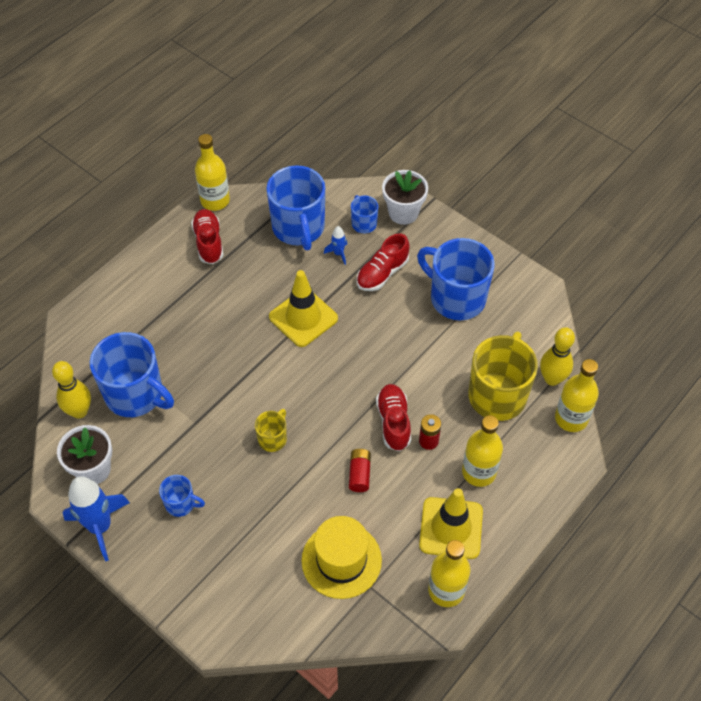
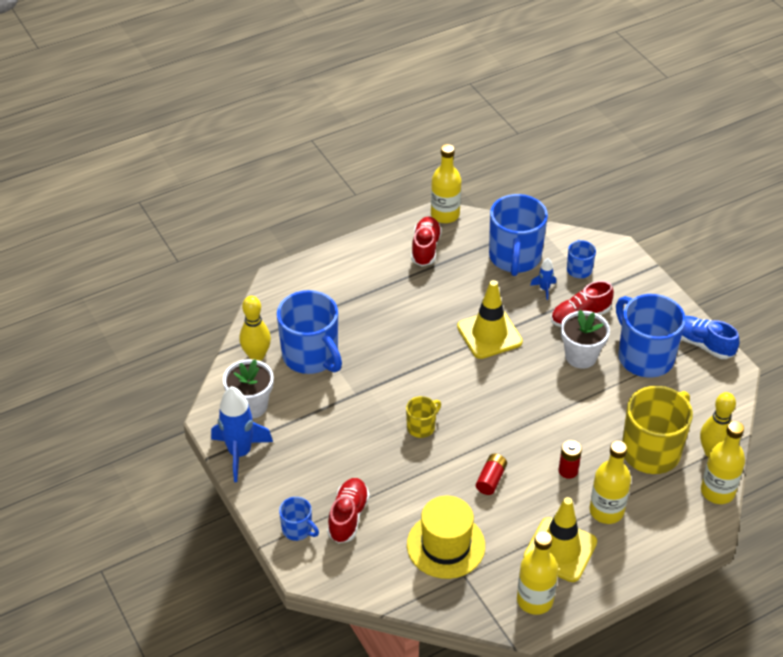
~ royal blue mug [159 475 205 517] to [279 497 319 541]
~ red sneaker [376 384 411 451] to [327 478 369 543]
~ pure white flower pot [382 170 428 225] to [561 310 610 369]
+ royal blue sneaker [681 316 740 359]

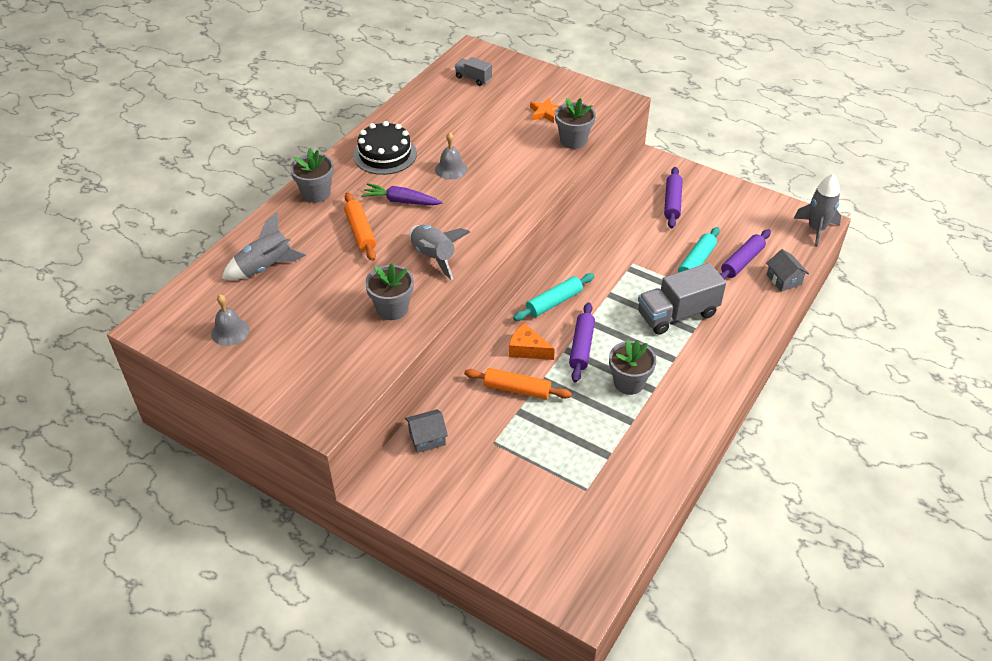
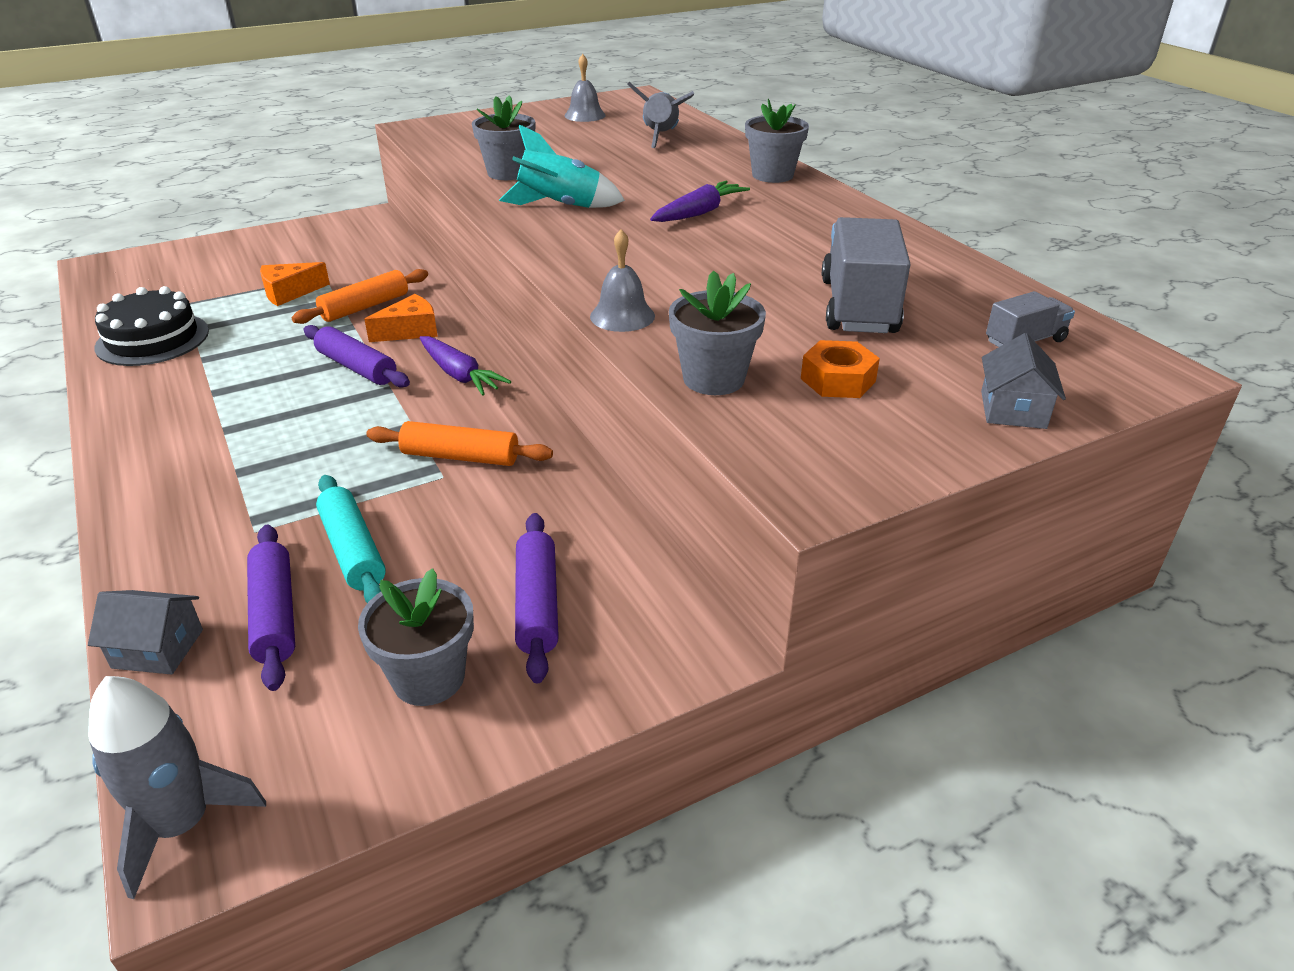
~ black gateau [353 121 417 175] to [94 286 209 366]
+ bright orange cheese [260 262 330 306]
~ gray flower pot [609 340 656 395] to [358 568 474 706]
~ bright orange pastry roller [344 192 376 261] to [366 421 553 466]
~ teal pastry roller [513 273 594 321] to royal purple toy carrot [419 336 511 396]
~ gray spaceship [409 225 470 280] to teal spaceship [499 124 625 208]
~ royal purple pastry roller [664 167 683 229] = [515 513 559 683] 45 degrees clockwise
~ gray hand bell [435 132 467 180] to [590 229 655 332]
~ bright orange star shape [530 97 560 123] to bright orange hex nut [801 340 880 398]
~ gray lorry [638 263 726 335] to [822 217 911 333]
~ gray house [405 409 448 453] to [981 333 1066 429]

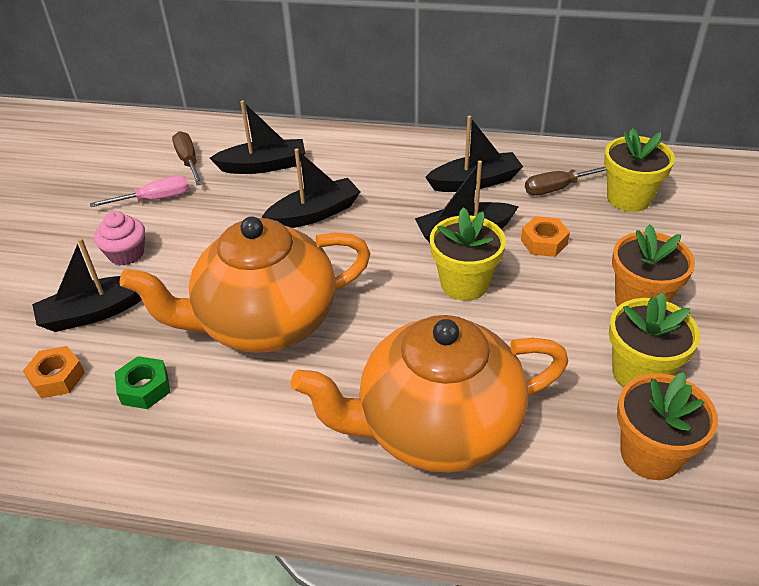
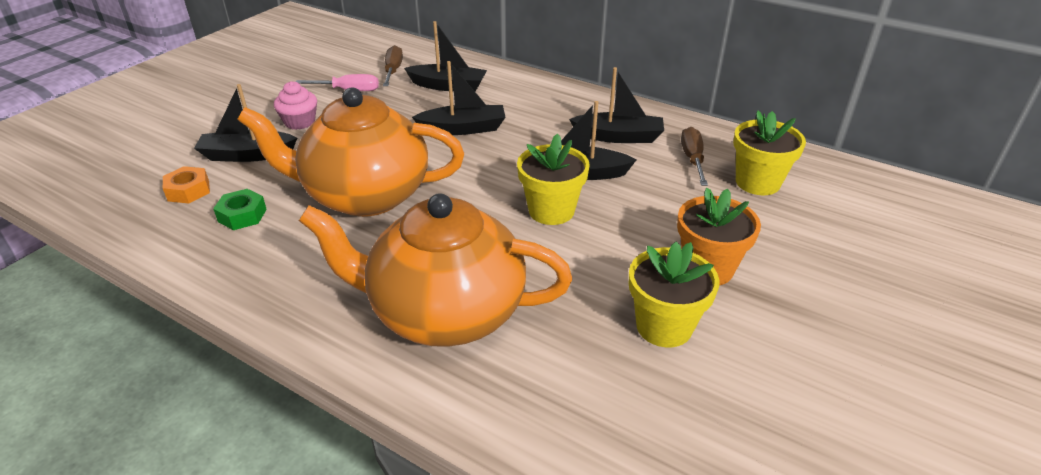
~ russet flat screwdriver [525 167 607 195] = [681 127 708 186] 90 degrees clockwise
- bright orange hex nut [521 216 570 257]
- bright orange flower pot [617 372 718 480]

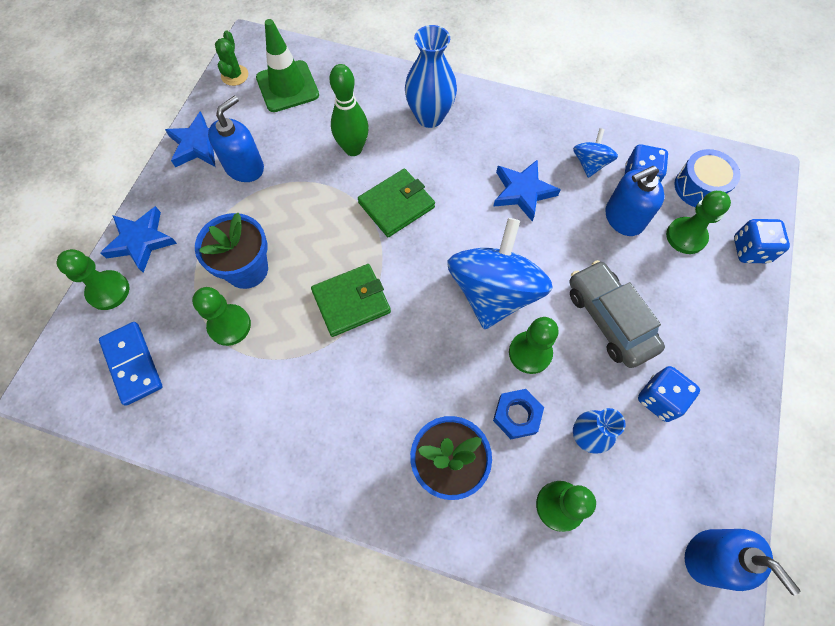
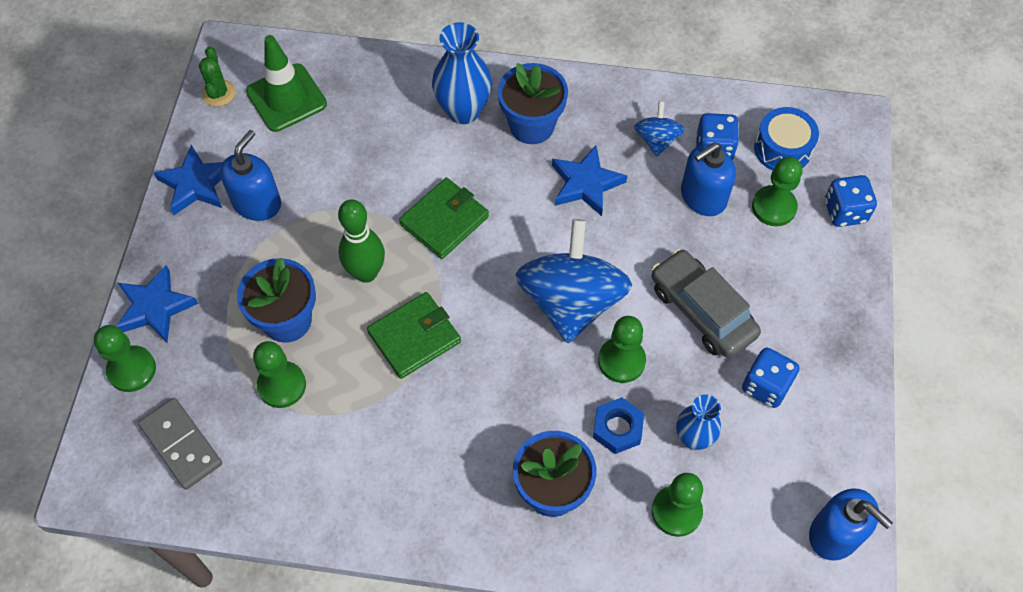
~ royal blue domino piece [99 322 163 406] to gray domino piece [138 398 222 490]
~ emerald bowling pin [330 64 369 156] to [338 199 385 283]
+ royal blue flower pot [498 63 568 144]

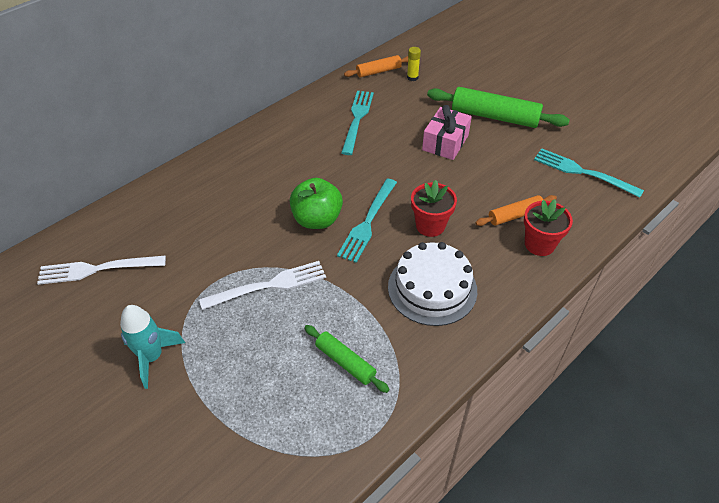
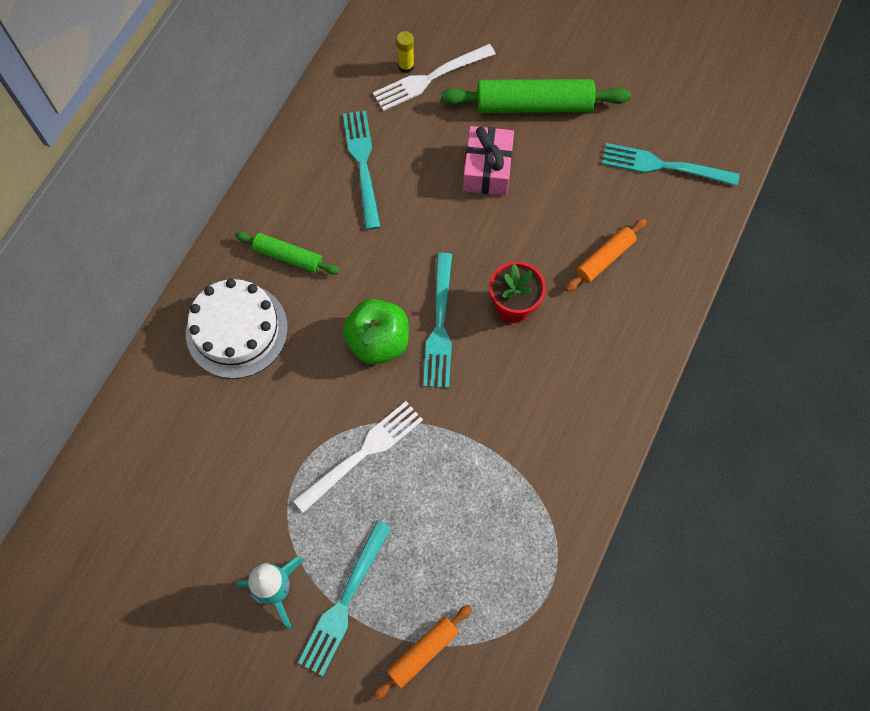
~ pure white gateau [388 242 477 326] to [186 279 288 379]
~ emerald pastry roller [304 325 390 393] to [235 232 340 274]
+ teal table fork [298 520 392 676]
~ pure white table fork [37 255 166 285] to [373 44 496 111]
~ bright orange pastry roller [344 55 408 78] to [373 605 472 701]
- red flower pot [524 199 573 256]

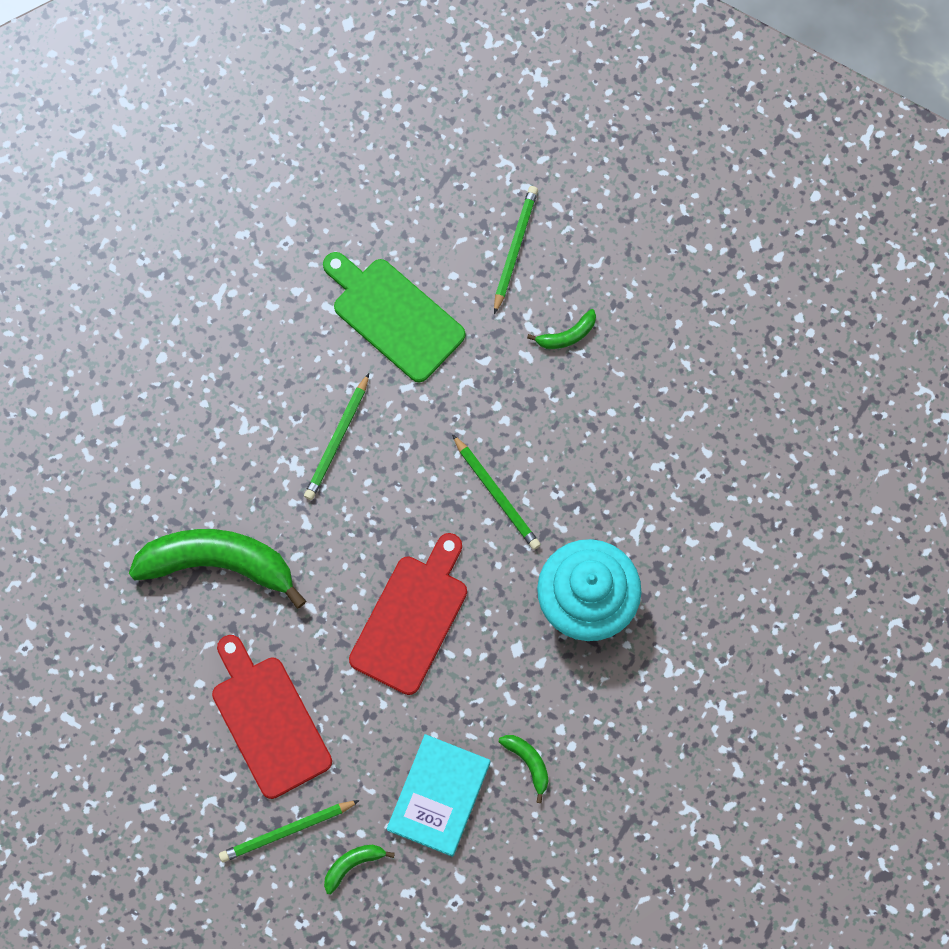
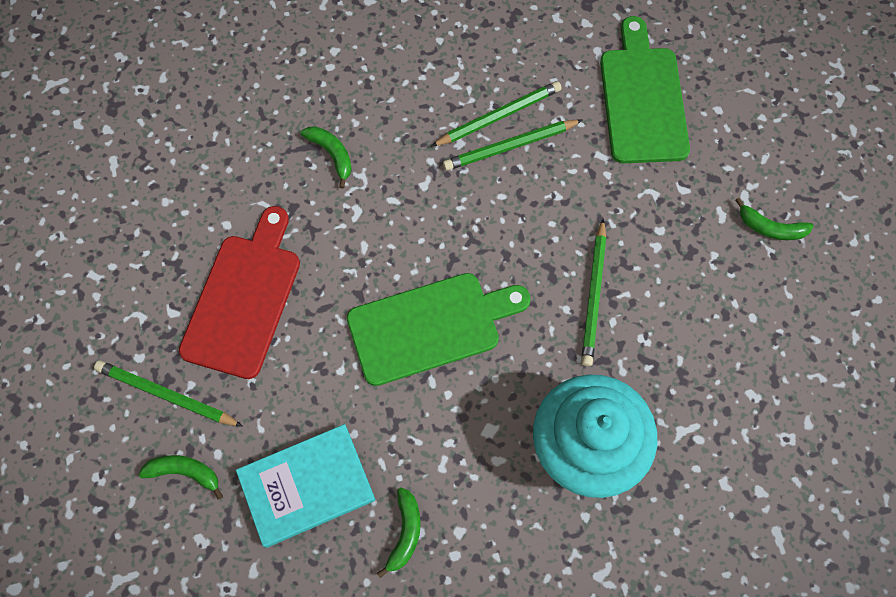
~ emerald banana fruit [129 529 306 609] = [301 126 352 189] x0.42
~ red chopping board [349 533 467 695] to emerald chopping board [347 273 531 386]
~ emerald wooden pencil [494 186 538 314] to [431 81 562 147]

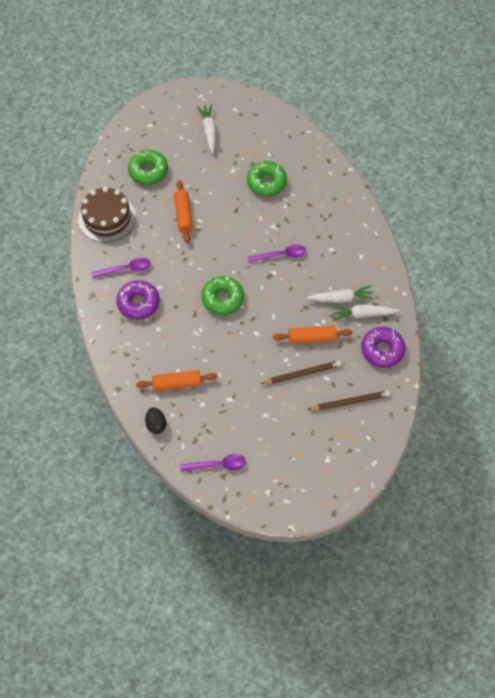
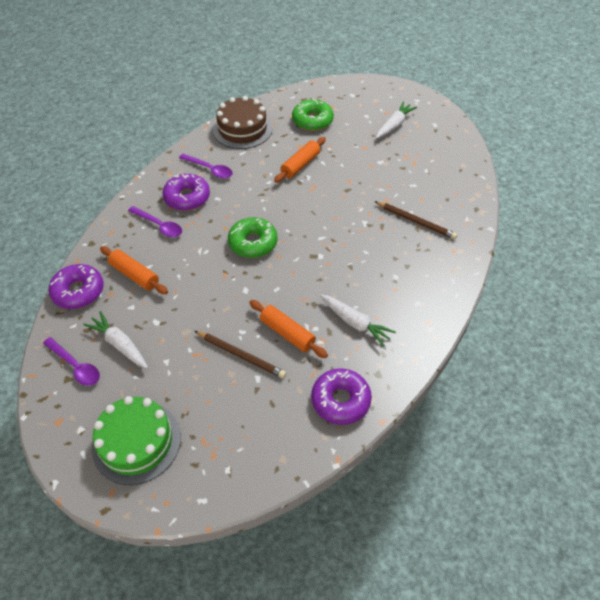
~ black toy egg [145 407 166 434] to royal purple doughnut [49 264 104 309]
~ pure white toy carrot [331 304 399 321] to [83 311 148 369]
+ emerald gateau [92 396 181 485]
~ royal purple teaspoon [248 244 306 263] to [128 206 182 237]
~ russet wooden pencil [307 391 390 410] to [374 201 457 239]
- emerald doughnut [247 161 287 196]

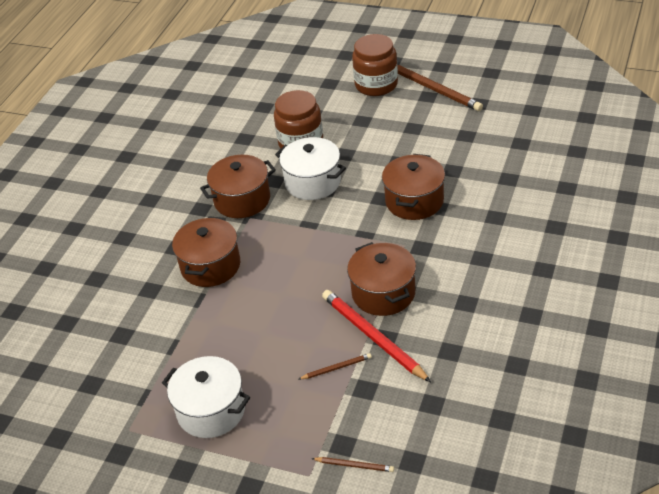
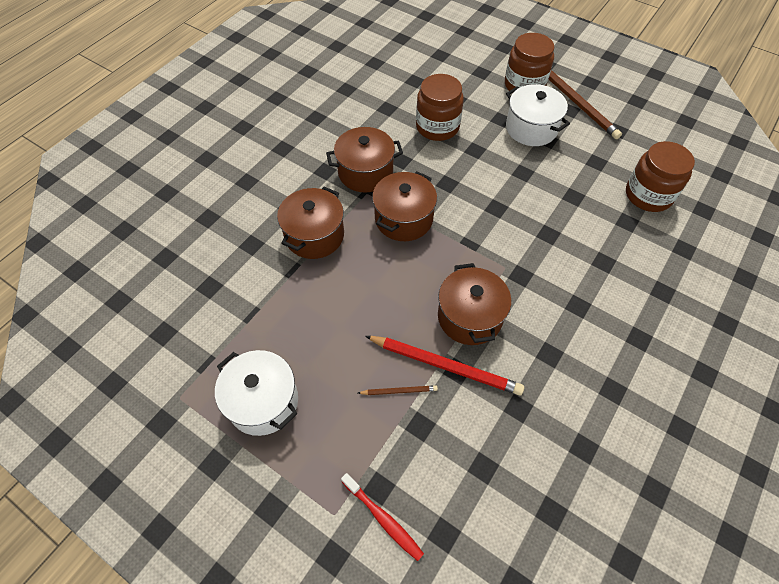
~ russet wooden pencil [311 457 394 472] to red toothbrush [341 473 424 561]
~ red wooden pencil [322 290 431 382] = [365 336 524 395] 135 degrees clockwise
~ russet stockpot [382 154 445 220] to [372 171 437 241]
~ pure white stockpot [275 137 346 200] to [506 84 570 146]
+ russet jar [626 141 695 212]

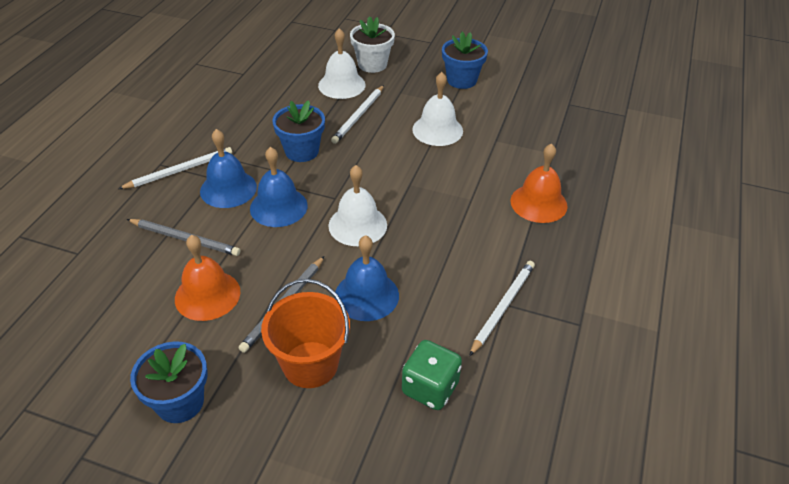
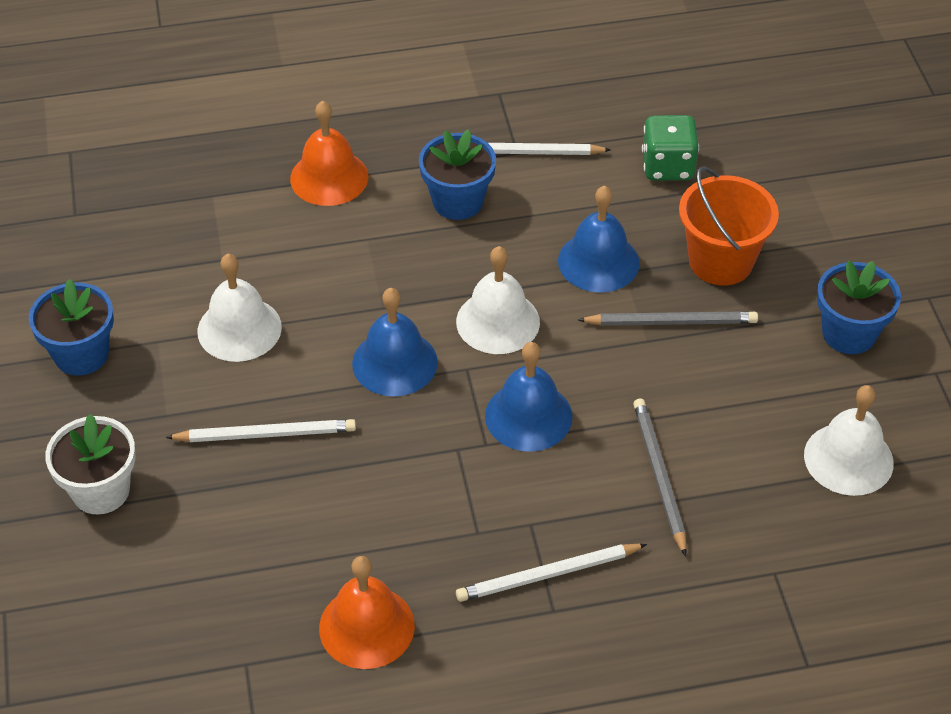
~ bright orange hand bell [175 235 240 321] to [319 556 415 669]
~ royal blue hand bell [200 129 257 208] to [352 288 438 397]
~ royal blue flower pot [272 100 325 162] to [419 129 496 220]
~ pure white wooden pencil [118 147 232 189] = [456 544 647 602] 45 degrees counterclockwise
~ pure white hand bell [318 28 366 99] to [804 385 894 496]

